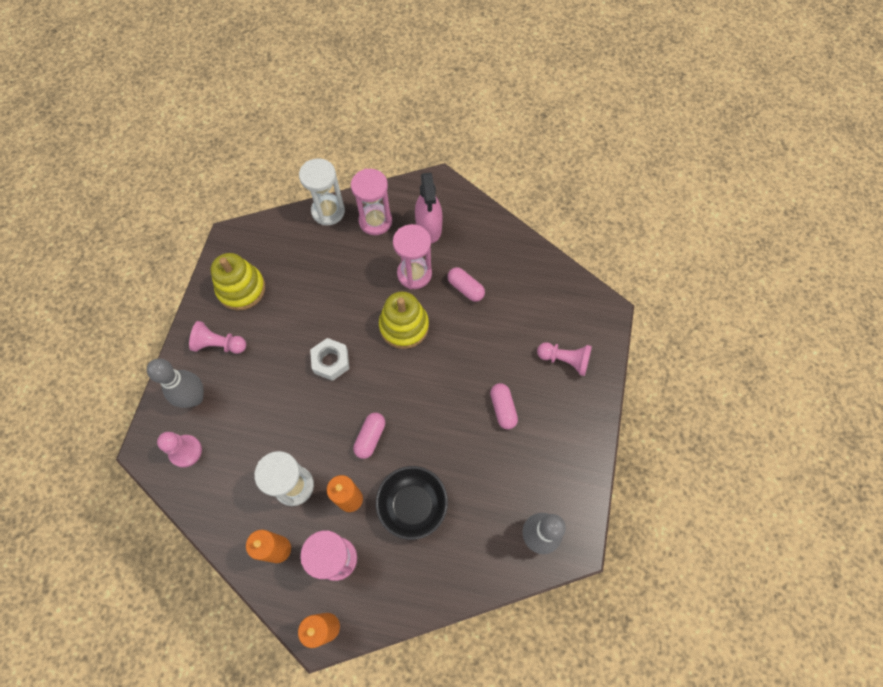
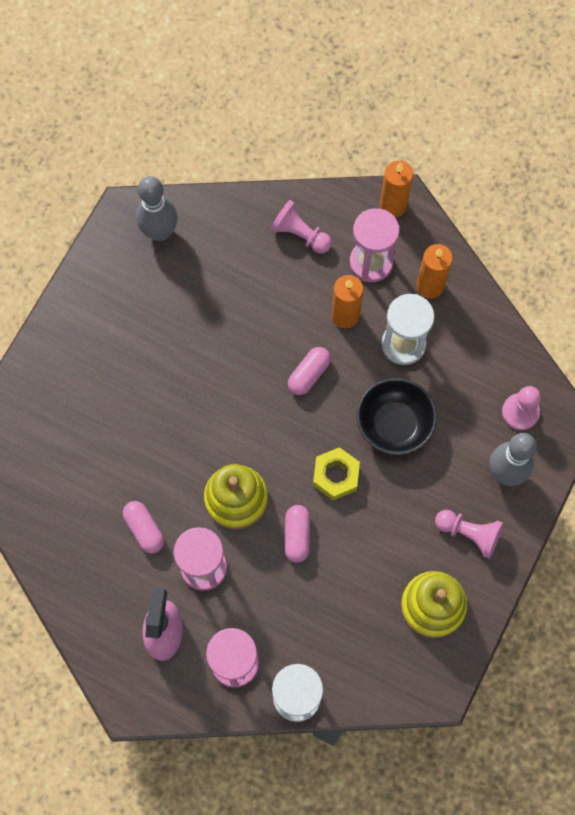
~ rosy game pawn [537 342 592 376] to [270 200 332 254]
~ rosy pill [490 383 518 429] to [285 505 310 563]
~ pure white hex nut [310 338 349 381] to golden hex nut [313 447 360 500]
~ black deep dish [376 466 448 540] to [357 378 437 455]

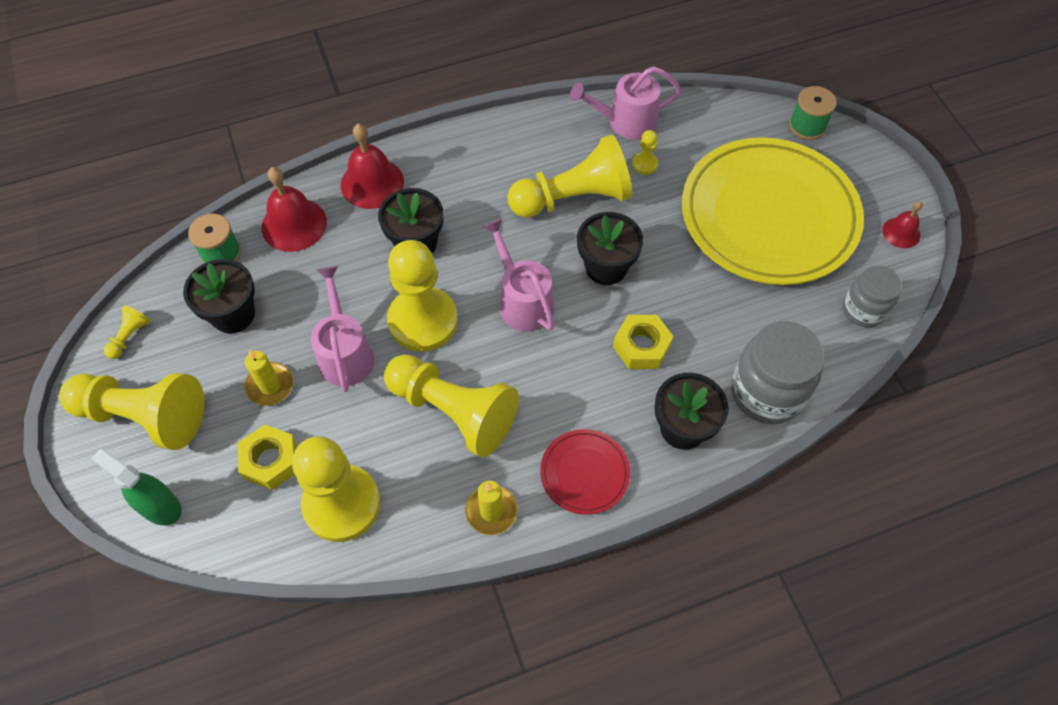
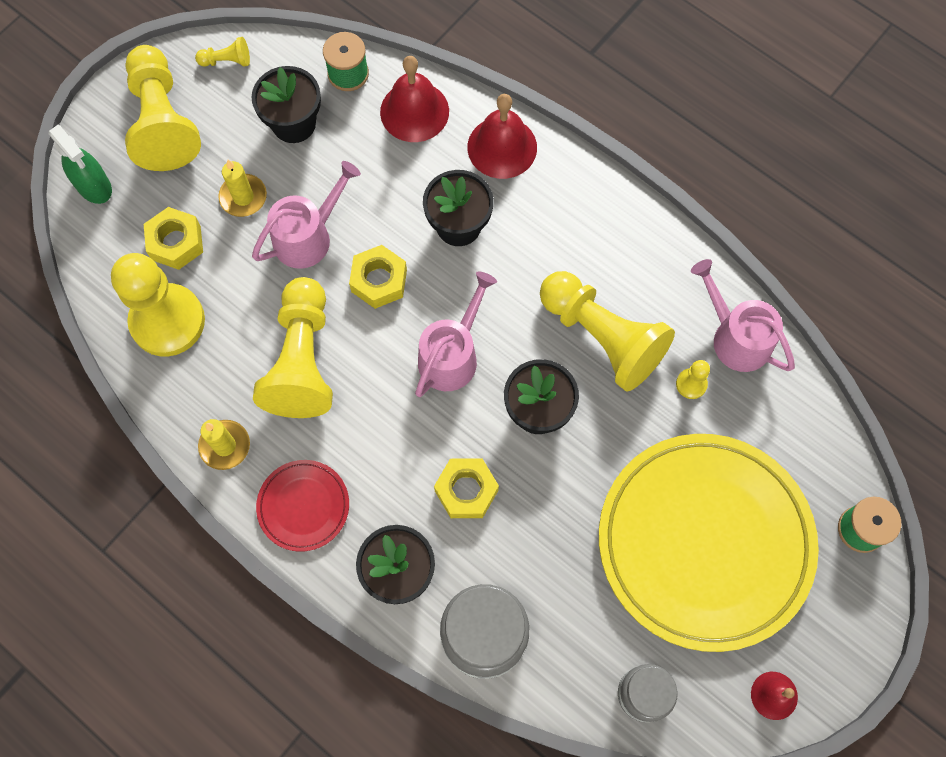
~ emerald spray cleaner [91 449 181 525] = [49 125 112 204] 135 degrees clockwise
~ golden game pawn [387 240 458 352] to golden hex nut [349 245 407 309]

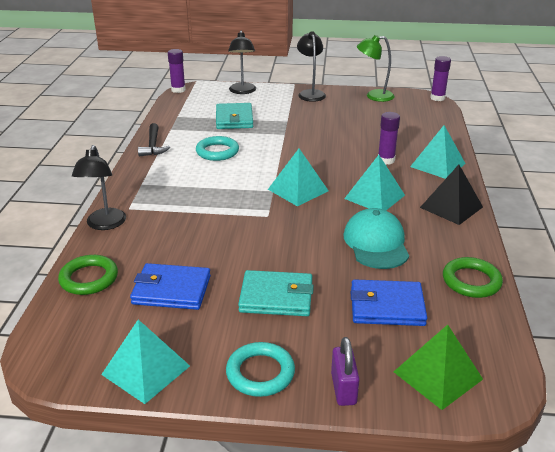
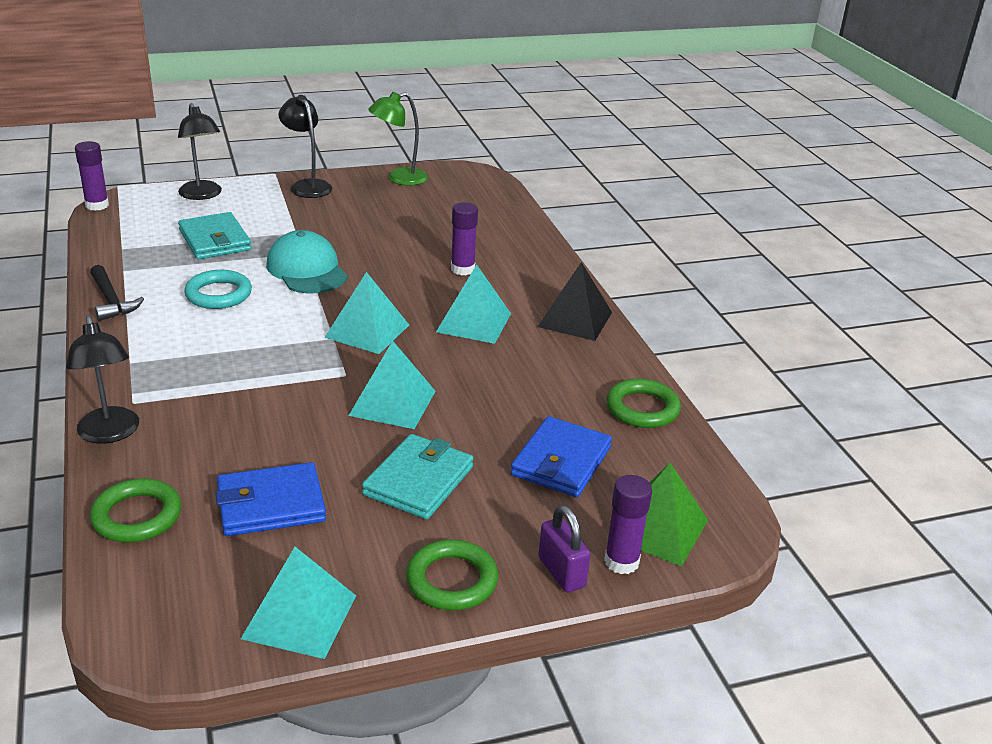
~ teal cap [343 208 409 269] to [266 230 348 293]
~ teal pyramid [410 125 466 179] to [349 341 436 429]
~ teal card wallet [238 270 314 316] = [362 434 474 519] 45 degrees counterclockwise
~ teal hoop [226 342 295 397] to emerald hoop [406 539 498 610]
~ royal blue card wallet [351 279 427 326] = [511 416 612 497] 45 degrees counterclockwise
~ royal purple glue [430 56 451 101] to [604 475 652 574]

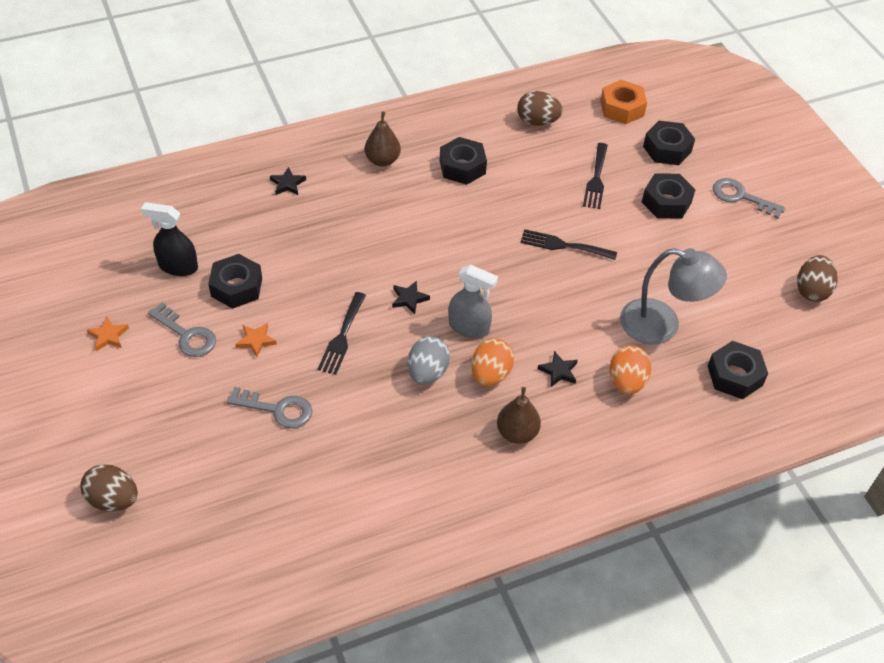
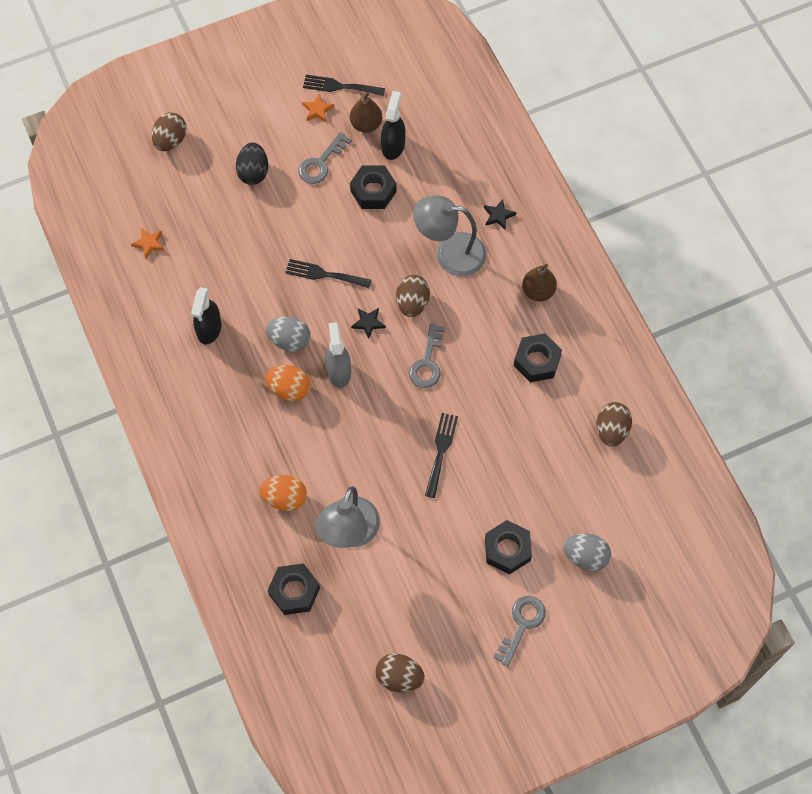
~ bright orange star shape [235 323 277 357] to [131 228 164 259]
+ black spray cleaner [191 287 221 344]
+ black toy egg [236 143 268 185]
~ black table fork [583 143 608 209] to [303 75 385 96]
~ gray spray cleaner [449 264 498 338] = [325 322 351 388] 150 degrees clockwise
~ russet pear fruit [497 387 541 444] to [350 92 382 133]
+ russet toy egg [396 275 430 317]
~ gray latchkey [227 387 312 429] to [409 323 445 388]
+ gray lamp [413 195 486 276]
~ black hex nut [643 121 695 165] to gray toy egg [563 533 611 571]
- black star shape [538 351 578 387]
- bright orange hex nut [600 80 647 124]

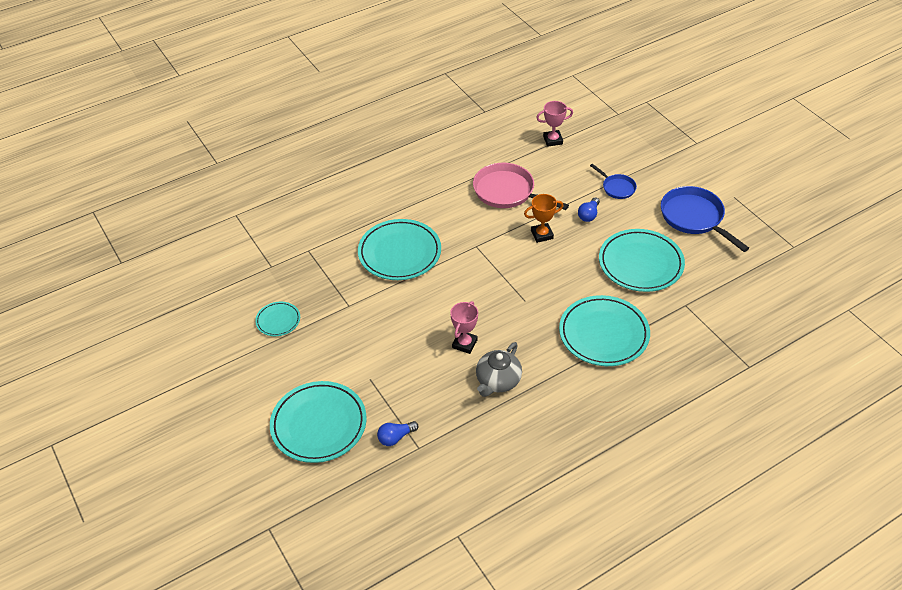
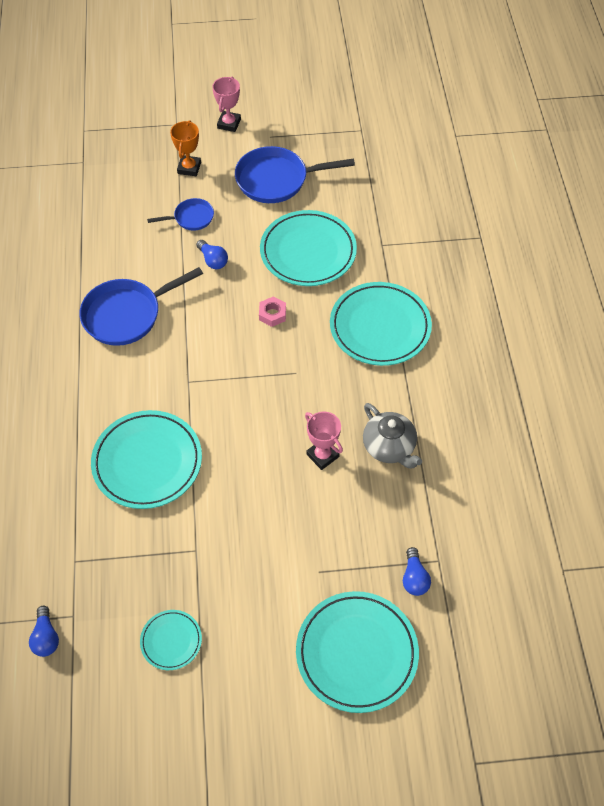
+ royal blue lightbulb [29 606 59 657]
~ rosy skillet [473 163 569 210] to royal blue skillet [79 267 203 346]
~ bright orange award cup [524 194 563 243] to [170 120 201 176]
~ rosy award cup [536 101 573 147] to [212 76 241 132]
+ rosy hex nut [259 297 286 327]

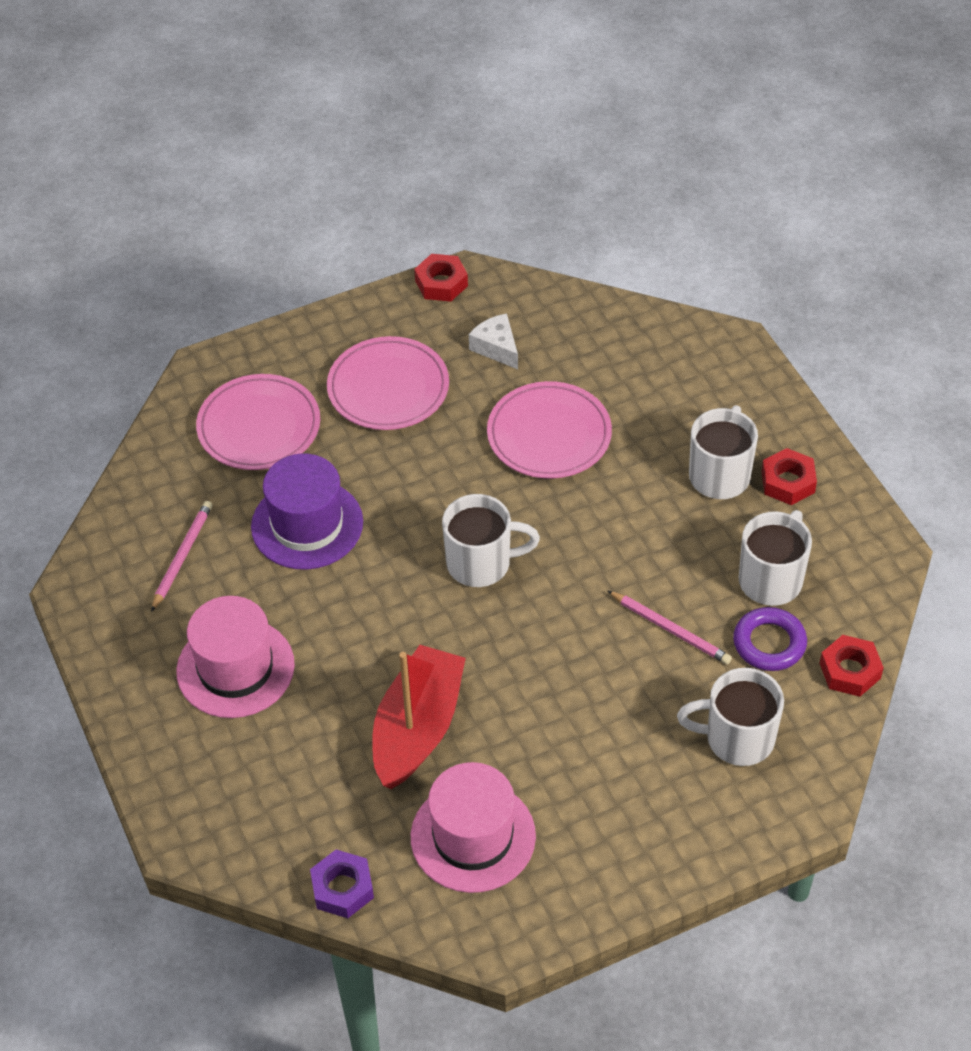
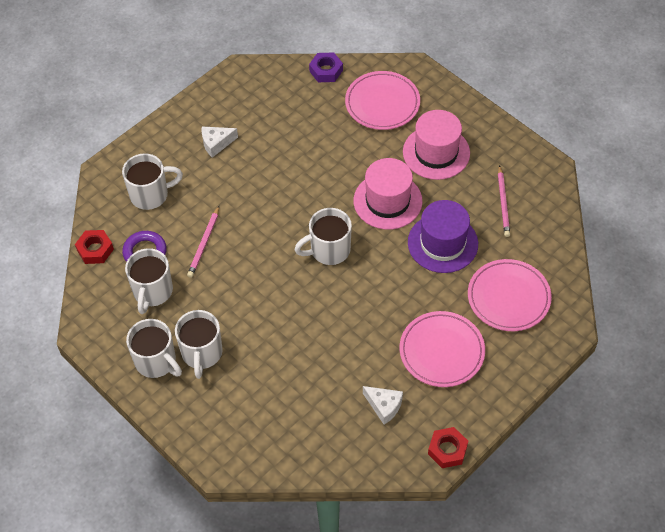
~ red hex nut [762 448 817 505] to pure white mug [126 319 182 378]
~ rosy wooden pencil [608 591 732 664] = [187 206 219 278] 90 degrees counterclockwise
+ pure white cheese [201 126 238 158]
~ rosy flat dish [487 381 612 479] to [345 71 420 130]
~ rosy hat [411 762 536 893] to [353 158 422 230]
- red boat [372 645 466 789]

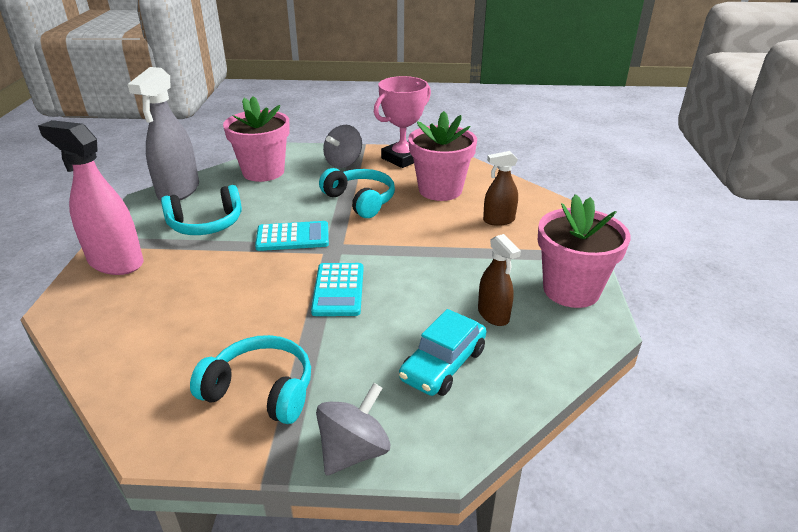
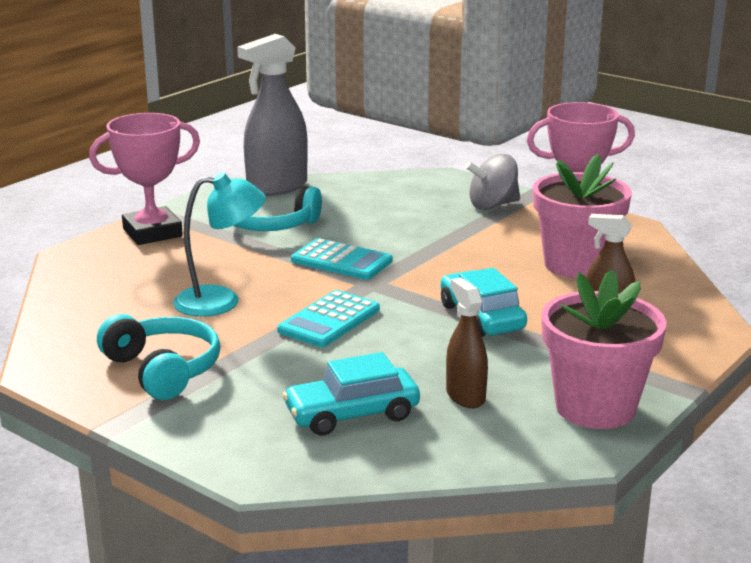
~ rosy spray cleaner [38 120 144 275] to rosy award cup [89 113 200 245]
+ teal lamp [173 172 266 317]
+ teal toy car [441 268 527 337]
~ russet spray cleaner [478 234 521 326] = [446 278 488 408] 150 degrees clockwise
- rosy flower pot [223 96 290 182]
- gray spinning top [316 383 390 476]
- teal over-ear headphones [319 168 395 218]

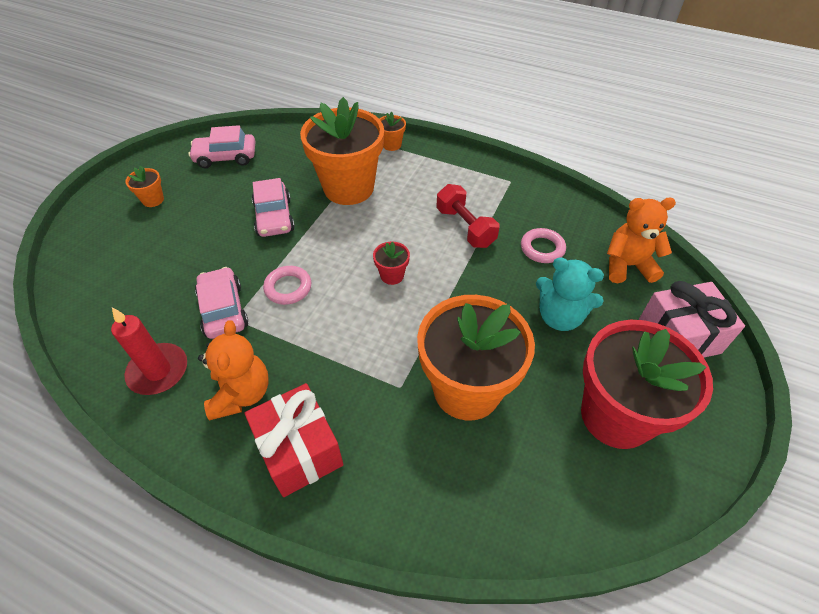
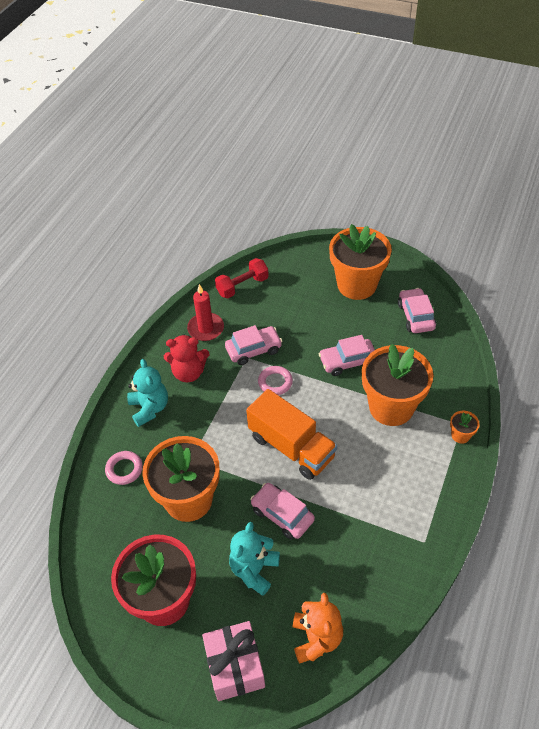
~ rosy hoop [521 228 566 263] to [105 451 143 485]
~ red wrapped gift [245 383 343 497] to teal stuffed bear [127 359 168 427]
~ bright orange stuffed bear [198 320 269 420] to red stuffed bear [164 334 209 382]
~ red hand weight [436 184 499 248] to [215 258 269 298]
~ red flower pot [373 242 410 285] to bright orange lorry [246 389 337 480]
+ rosy toy car [250 483 315 540]
~ bright orange flower pot [125 165 164 207] = [329 224 392 300] x2.47

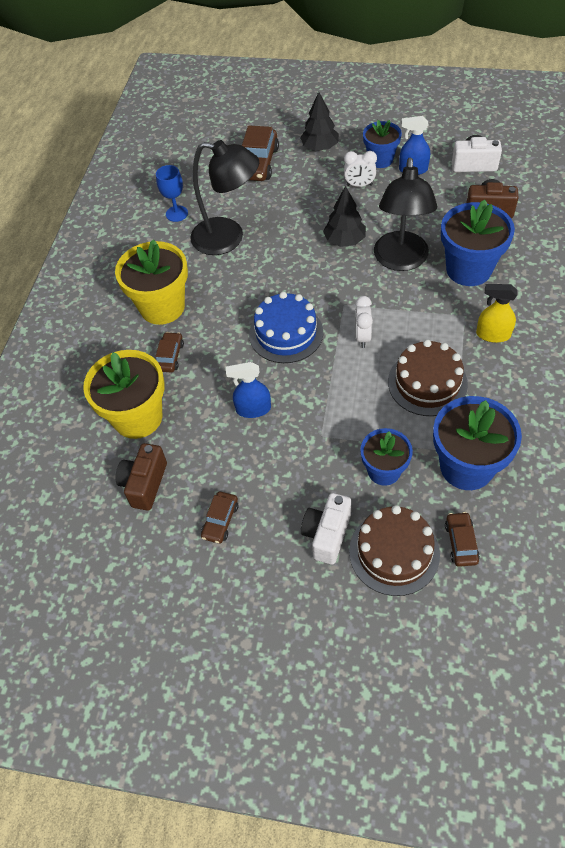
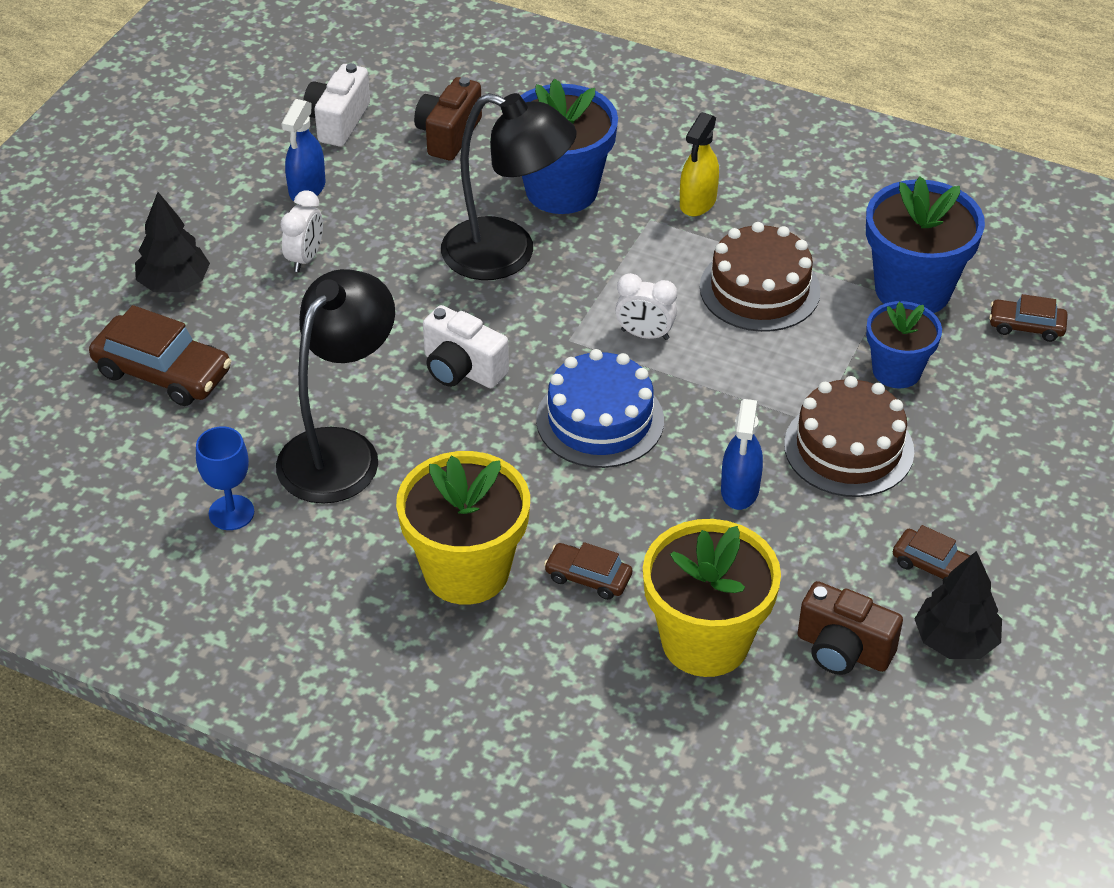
~ pure white camera [301 493 351 565] to [423 305 509 388]
~ russet gateau [349 505 440 596] to [784 376 914 497]
~ black fir tree [323 186 366 247] to [915 551 1002 659]
- royal blue flower pot [363 120 402 168]

